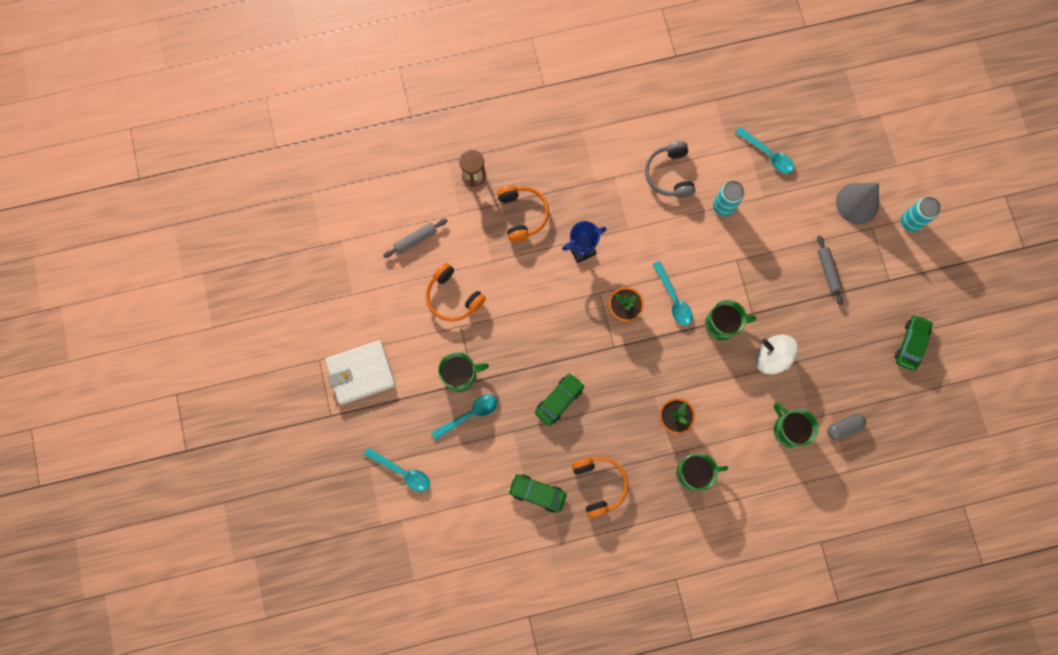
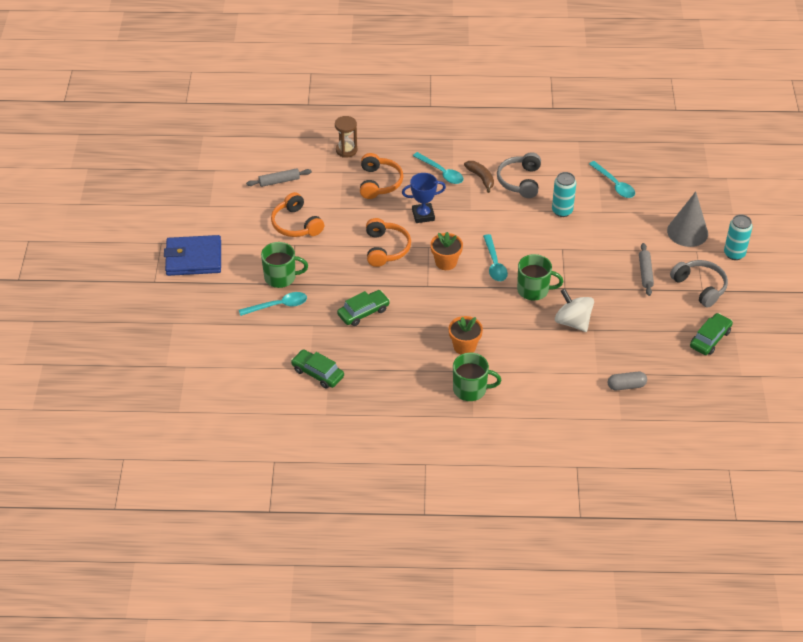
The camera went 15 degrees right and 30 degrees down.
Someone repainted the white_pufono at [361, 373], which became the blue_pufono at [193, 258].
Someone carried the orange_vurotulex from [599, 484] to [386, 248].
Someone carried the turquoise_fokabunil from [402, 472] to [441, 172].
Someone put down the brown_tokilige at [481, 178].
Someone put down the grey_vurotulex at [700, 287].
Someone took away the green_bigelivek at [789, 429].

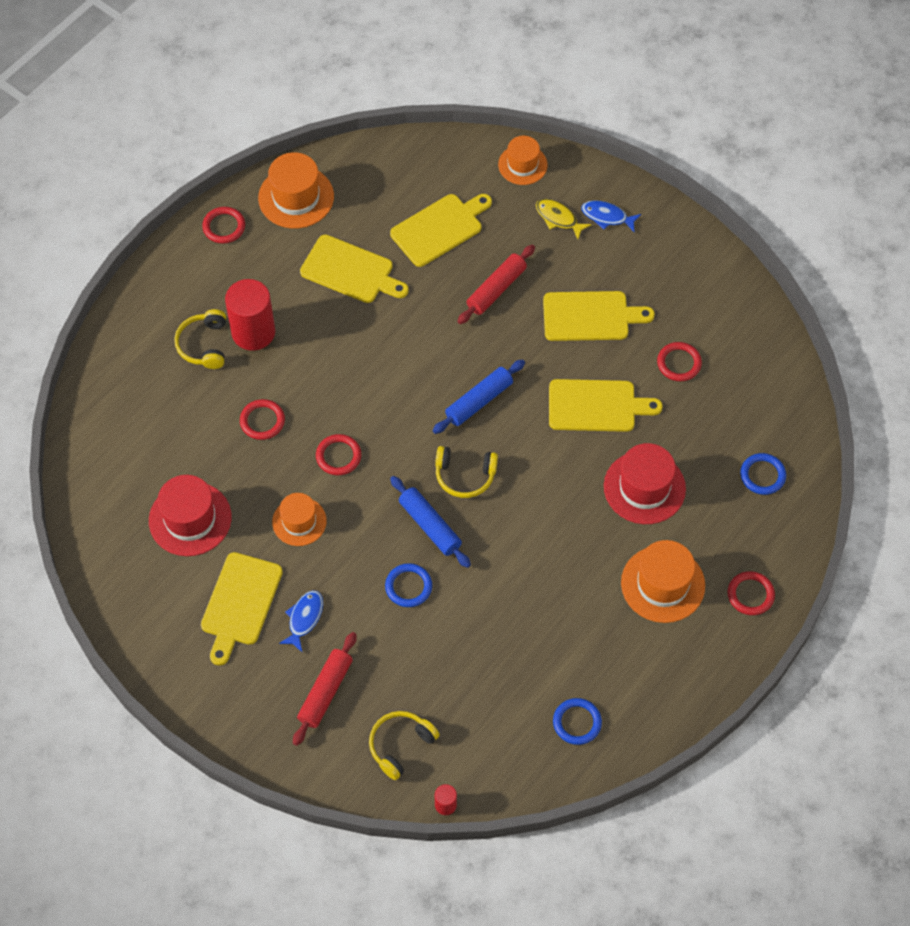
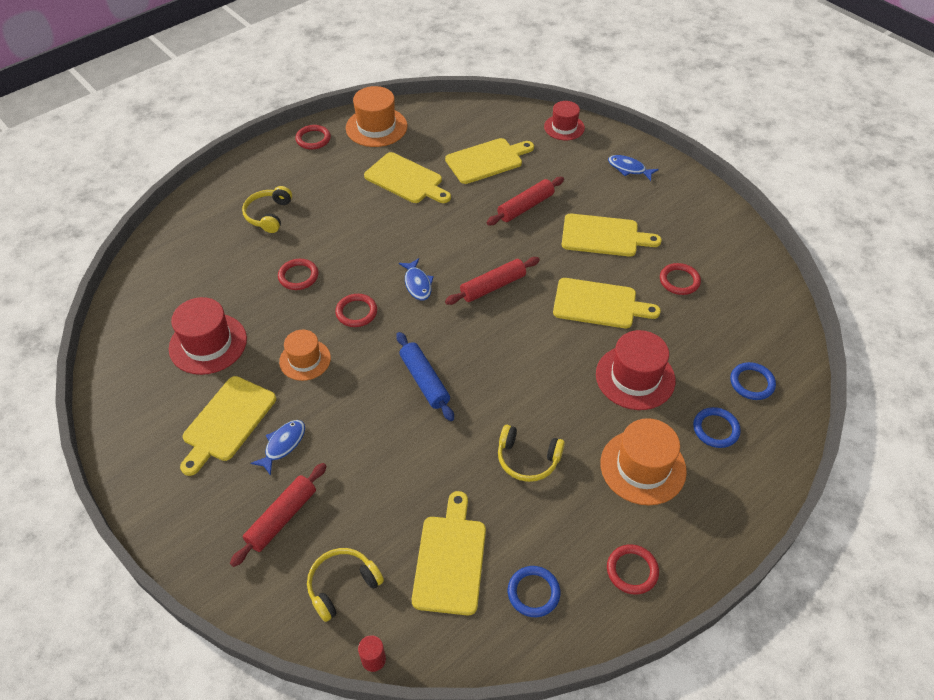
The camera went 10 degrees right and 10 degrees down.
Someone put down the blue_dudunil at [417, 284].
Someone put down the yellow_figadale at [450, 559].
Someone repainted the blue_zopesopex at [479, 401], which became the red_zopesopex at [493, 286].
Someone carried the yellow_vurotulex from [465, 476] to [527, 459].
Someone repainted the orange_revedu at [522, 165], which became the red_revedu at [564, 127].
Someone carried the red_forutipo from [750, 594] to [632, 570].
Someone carried the blue_forutipo from [408, 586] to [715, 429].
Someone took away the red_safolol at [253, 332].
Someone took away the yellow_dudunil at [558, 218].

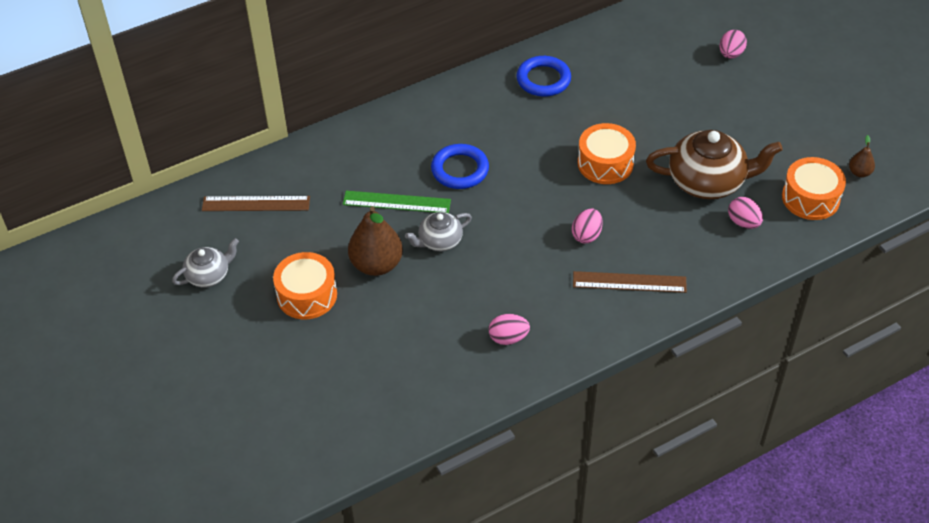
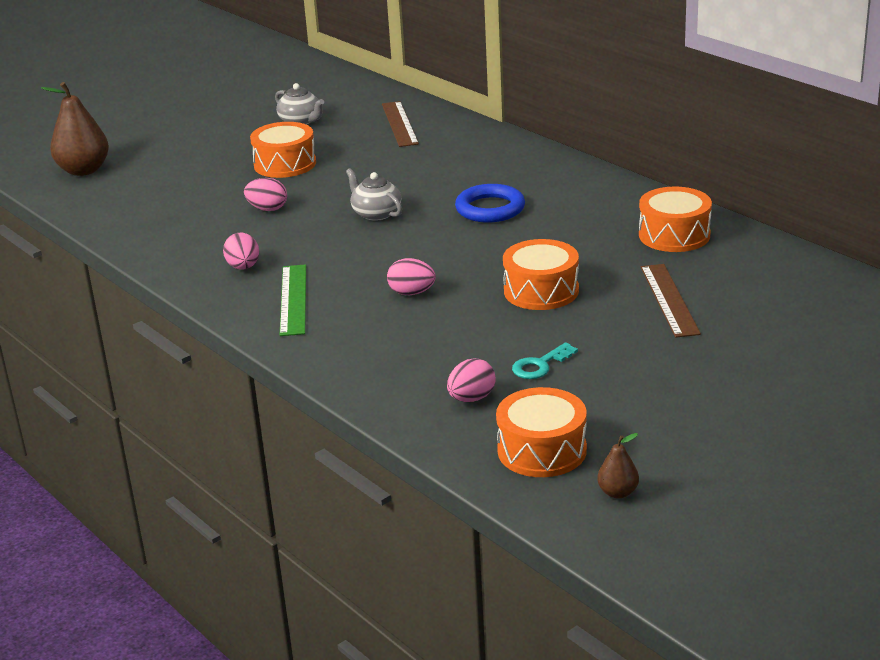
The camera went 80 degrees right and 20 degrees down.
Someone carried the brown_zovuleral from [376, 264] to [84, 170].
Someone carried the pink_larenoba from [730, 54] to [267, 209].
Someone carried the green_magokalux from [396, 202] to [293, 299].
Someone swapped the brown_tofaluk at [708, 181] for the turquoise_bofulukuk at [540, 365].
Someone swapped the blue_forutipo at [543, 79] for the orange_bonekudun at [674, 235].
Someone carried the brown_magokalux from [629, 282] to [669, 300].

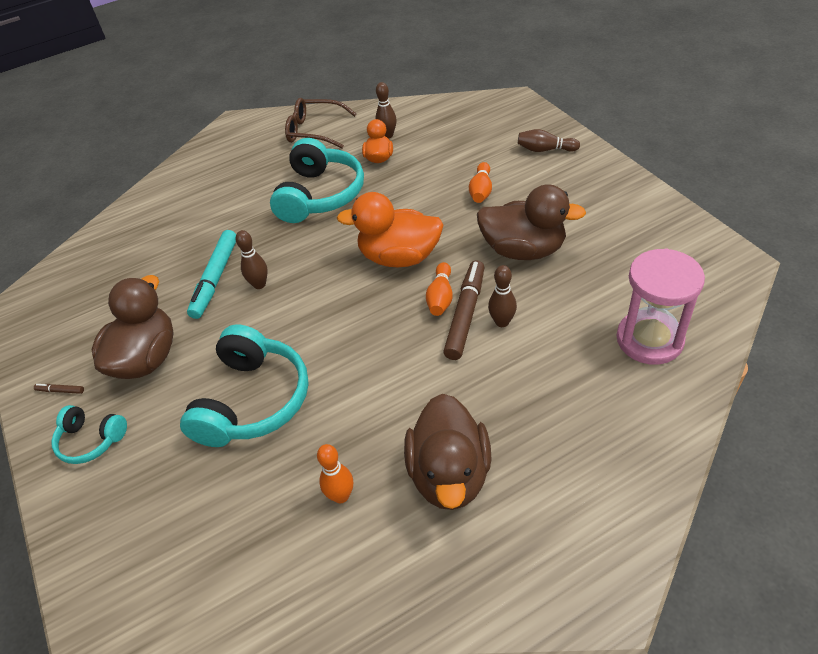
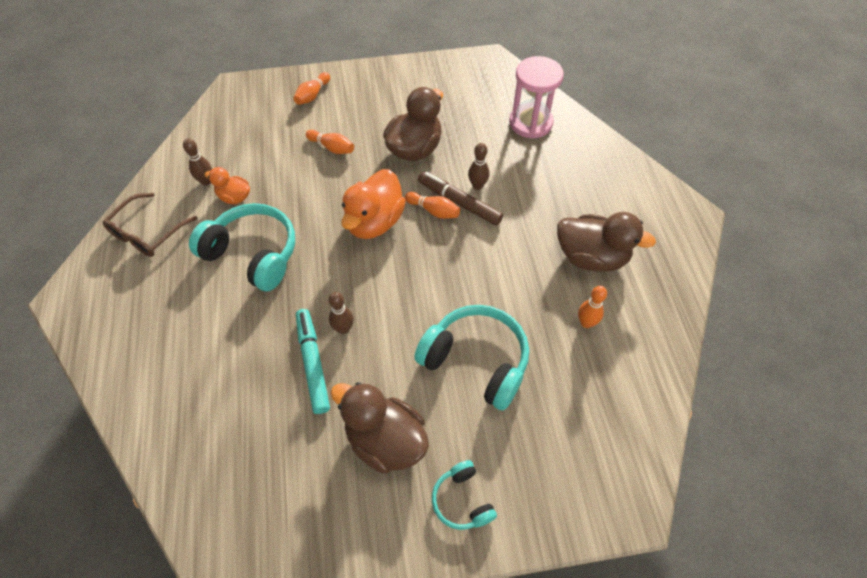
The camera went 75 degrees left and 10 degrees up.
Someone repainted the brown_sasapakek at [545, 150], which became the orange_sasapakek at [312, 95].
Someone rotated the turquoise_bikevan at [215, 279] by 135 degrees counterclockwise.
Someone rotated the turquoise_vurotulex at [91, 440] by 120 degrees clockwise.
Someone took away the brown_bikevan at [60, 391].

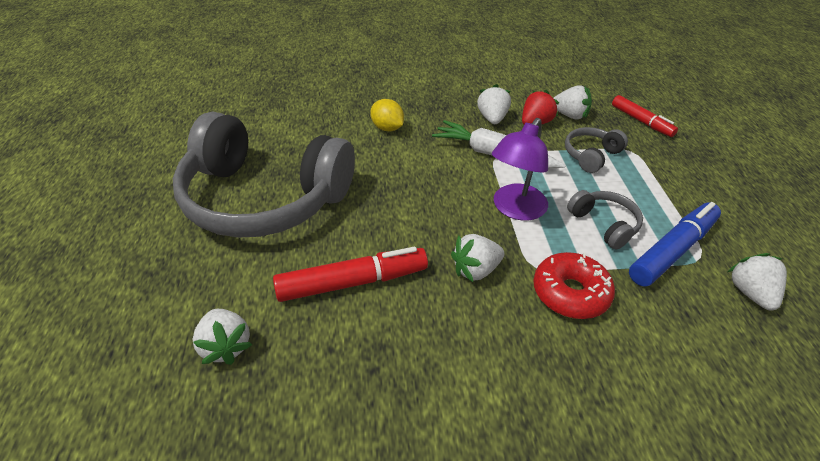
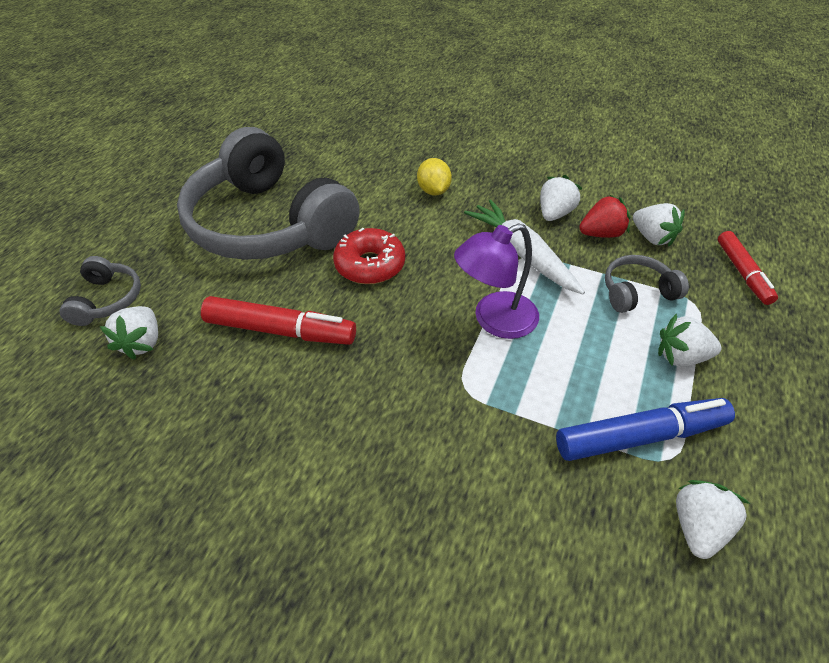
The camera went 30 degrees right and 5 degrees up.
Someone carried the grey_vurotulex from [604, 224] to [107, 300].
Someone carried the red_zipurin from [570, 293] to [370, 265].
Someone carried the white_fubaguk from [475, 270] to [681, 357].

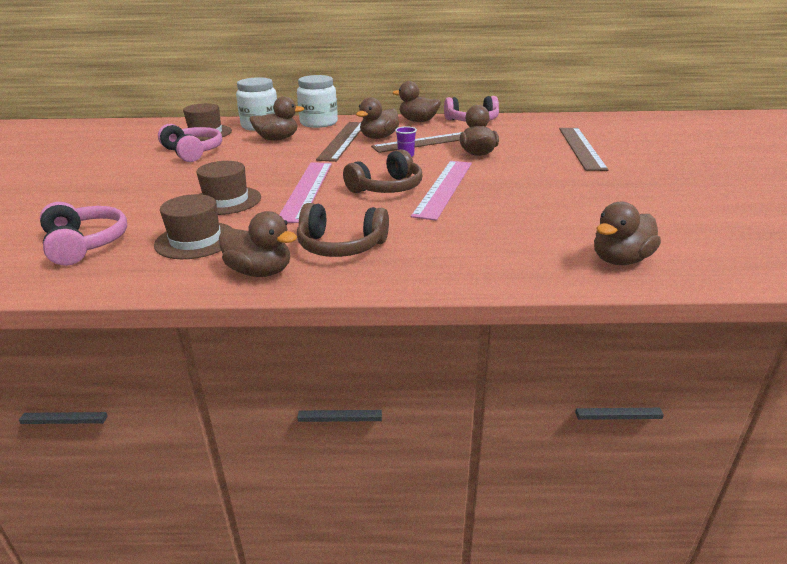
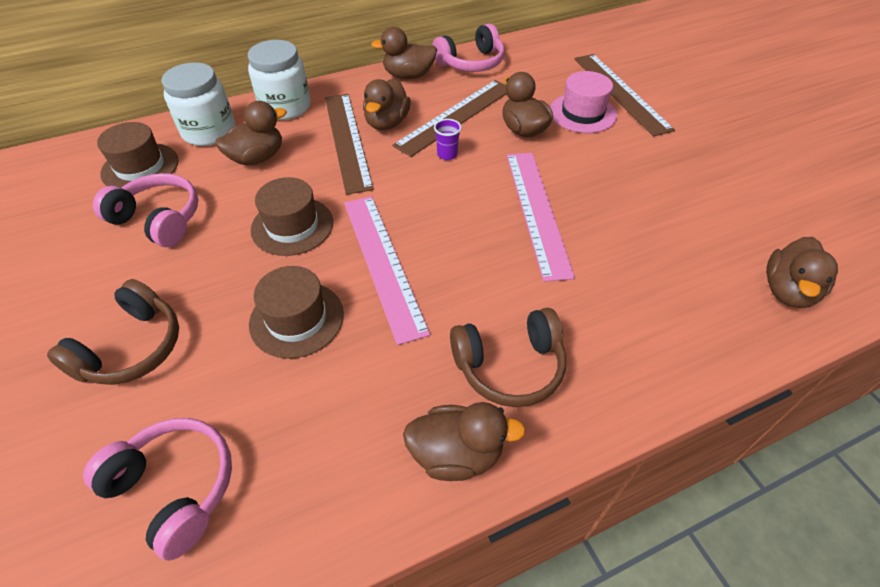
The camera went 25 degrees left and 20 degrees up.
Someone carried the brown_vurotulex from [387, 188] to [131, 348].
Someone carried the brown_revedu from [195, 240] to [292, 226].
Someone put down the pink_revedu at [582, 113].

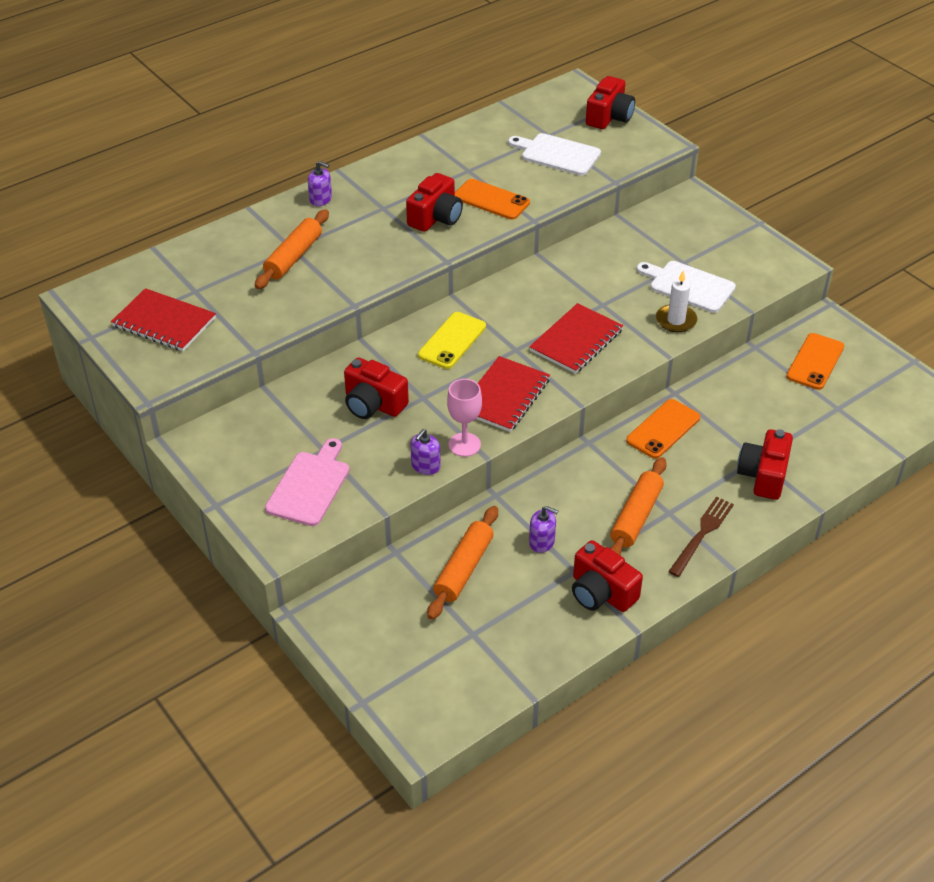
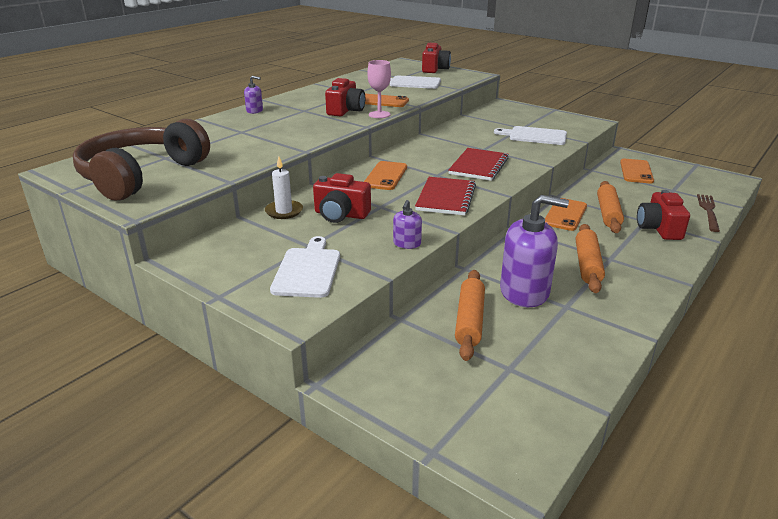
The camera went 15 degrees left and 15 degrees down.
Someone swapped the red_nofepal at [164, 322] for the brown_vurotulex at [141, 175].
Someone carried the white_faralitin from [676, 320] to [284, 211].
Someone repainted the pink_figadale at [310, 486], which became the white_figadale at [308, 270].
Someone repainted the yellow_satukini at [452, 341], which became the orange_satukini at [385, 176].
Someone carried the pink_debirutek from [464, 444] to [379, 114].
Someone scaled the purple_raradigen at [542, 542] by 2.15.
Someone carried the orange_zopesopex from [293, 257] to [608, 213].
Someone carried the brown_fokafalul from [702, 534] to [708, 211].
Someone took away the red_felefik at [601, 592].

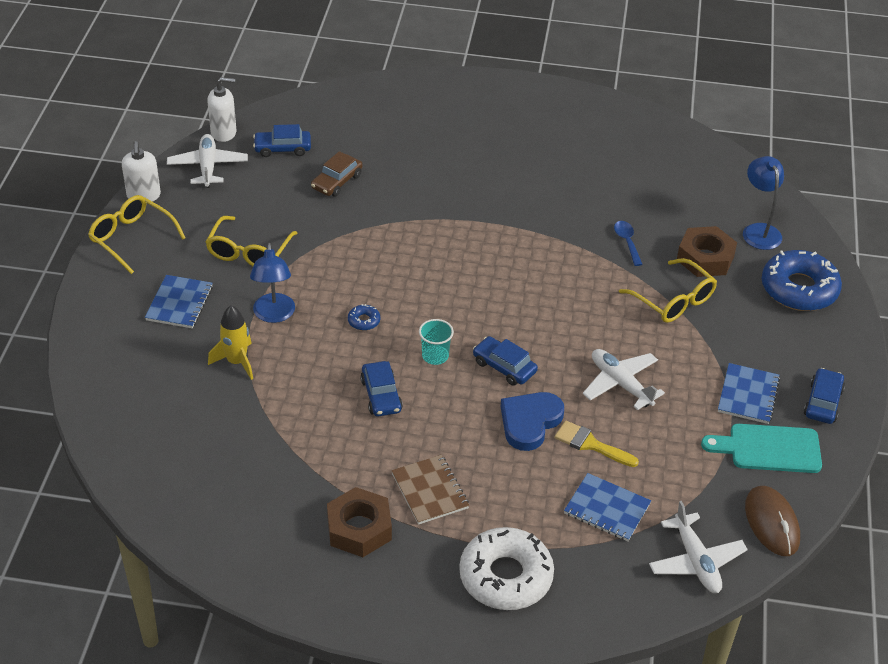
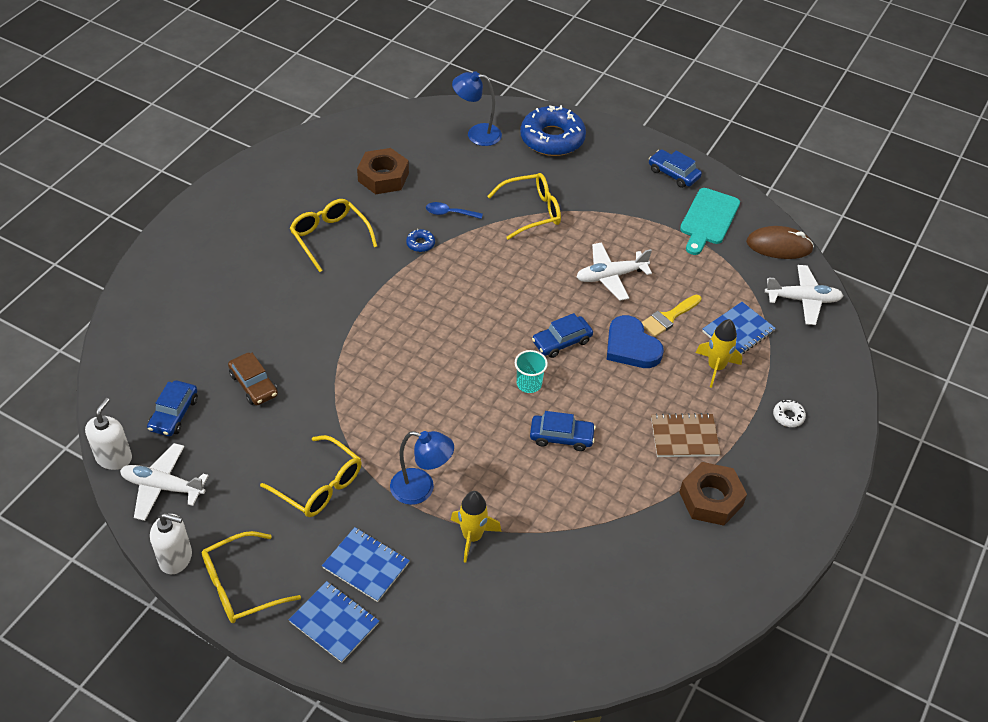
The camera went 70 degrees left and 5 degrees up.
Someone carried the blue_nofepal from [748, 395] to [334, 622].
Someone put down the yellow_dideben at [329, 237].
Someone carried the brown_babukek from [705, 258] to [383, 177].
Someone carried the blue_zipurin from [364, 321] to [420, 244].
Someone put down the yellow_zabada at [716, 367].
Someone scaled the white_zipurin at [505, 576] by 0.40.

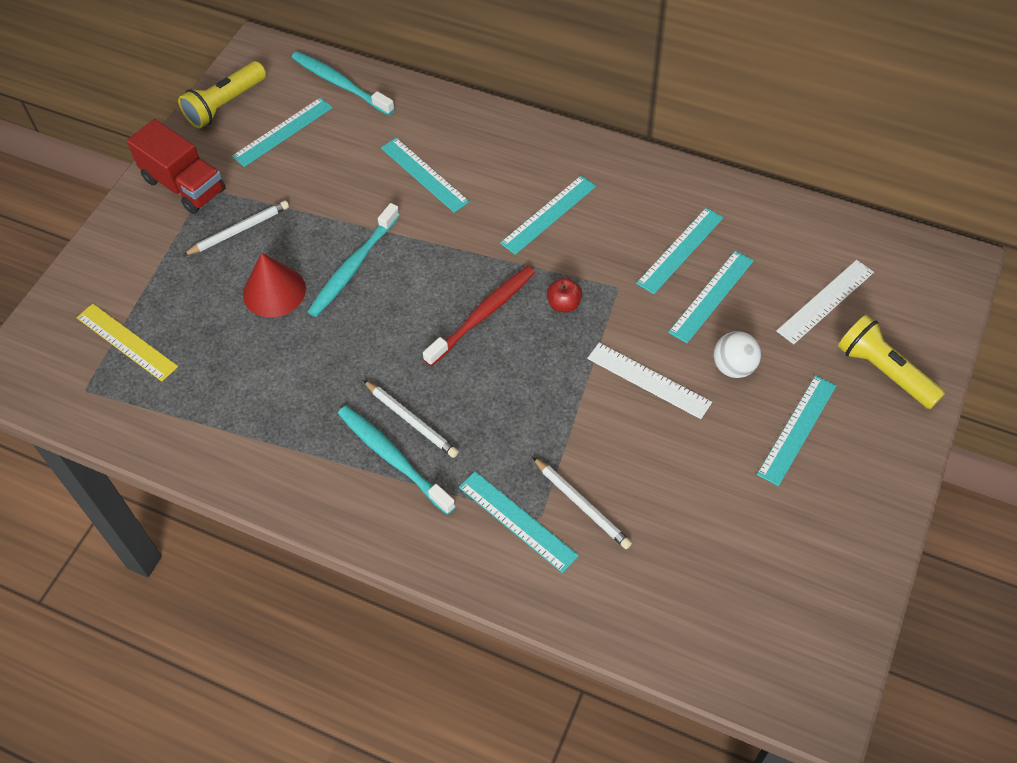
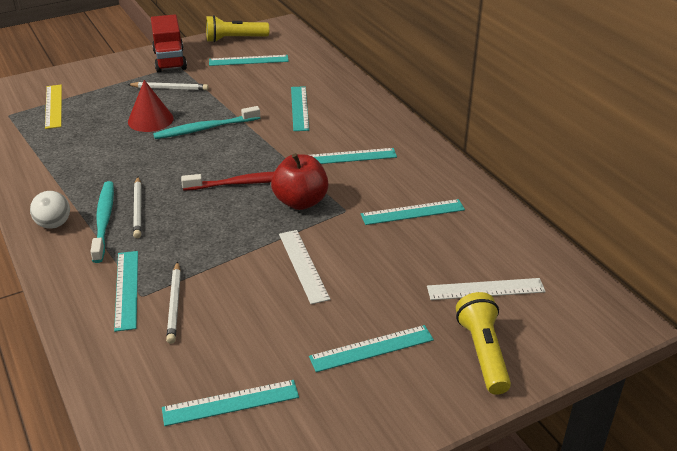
The camera went 35 degrees right and 20 degrees down.
Someone carried the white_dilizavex from [734, 367] to [54, 224].
Someone carried the turquoise_magokalux from [711, 296] to [230, 402].
Someone scaled the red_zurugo at [564, 304] by 1.96.
Someone took away the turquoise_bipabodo at [340, 83].

